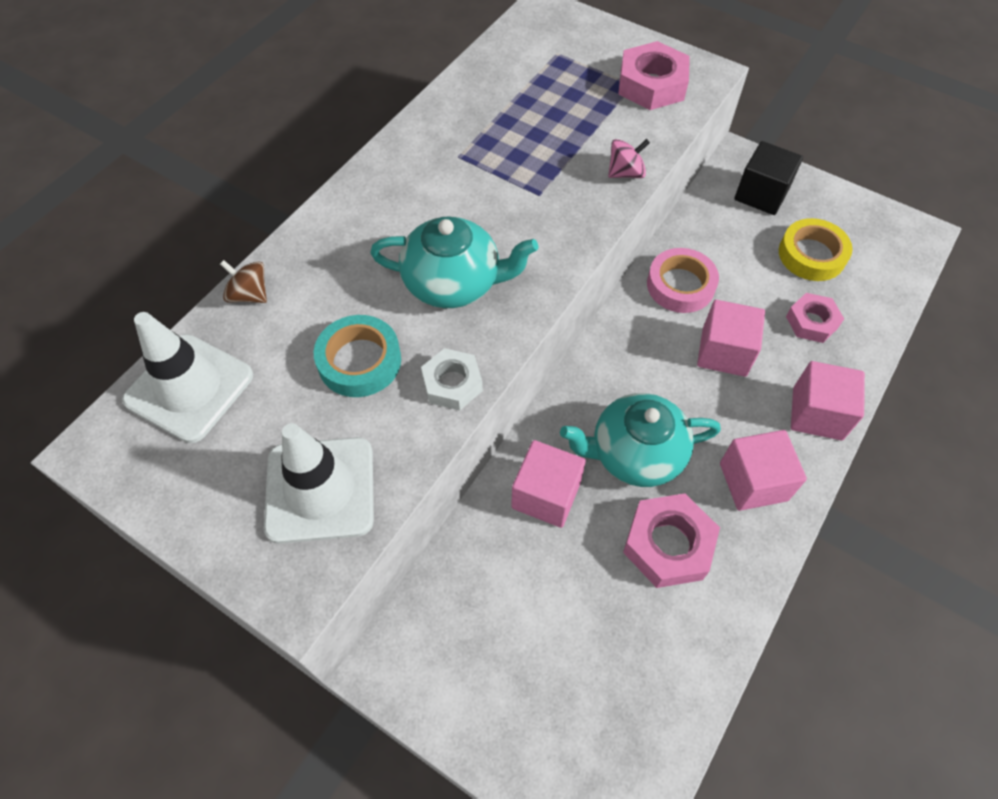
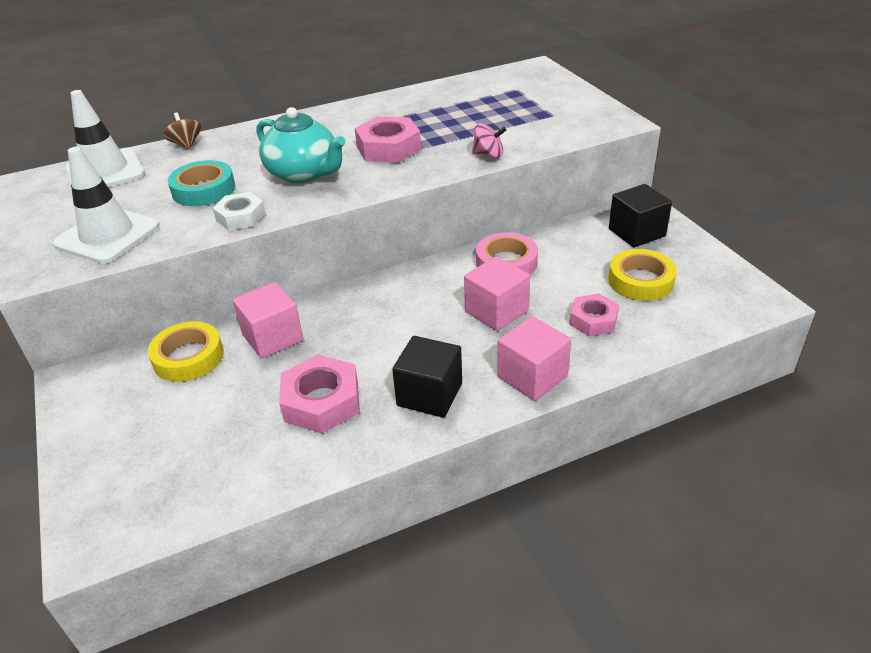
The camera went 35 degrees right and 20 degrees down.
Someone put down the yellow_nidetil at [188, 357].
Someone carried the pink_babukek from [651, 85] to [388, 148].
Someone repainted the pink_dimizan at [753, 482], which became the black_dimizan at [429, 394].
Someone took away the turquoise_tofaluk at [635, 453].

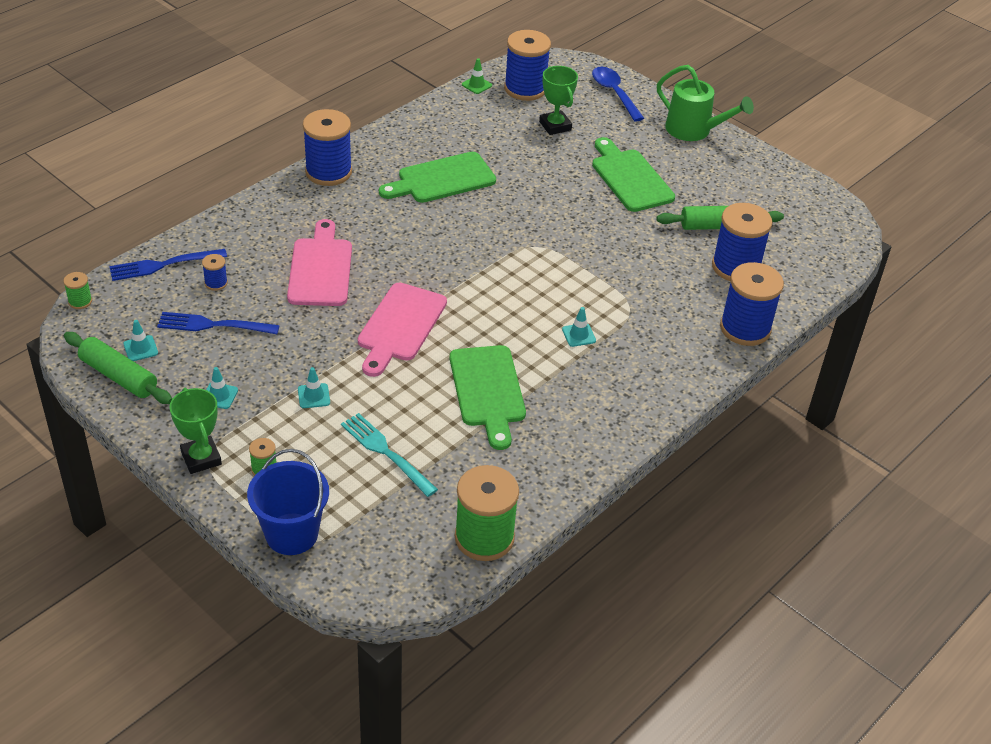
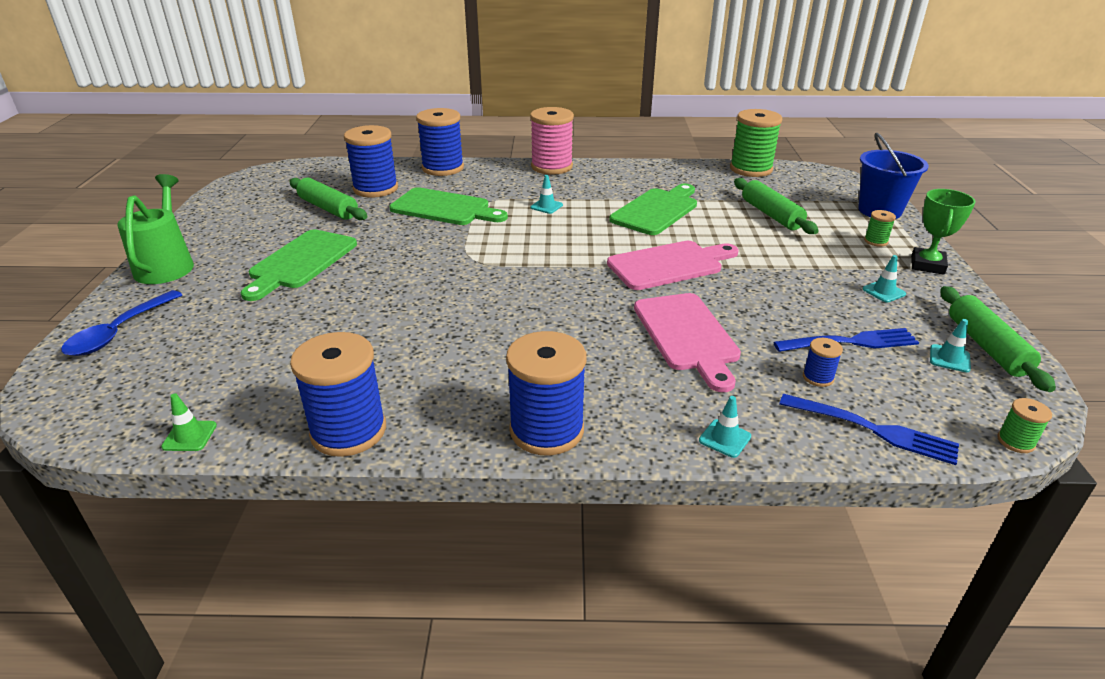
The camera went 130 degrees left and 10 degrees down.
Someone carried the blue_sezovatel from [525, 89] to [348, 431].
Someone carried the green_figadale from [442, 179] to [444, 208].
Someone put down the pink_sezovatel at [551, 167].
Someone rotated the pink_figadale at [320, 269] by 60 degrees counterclockwise.
Someone carried the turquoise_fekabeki from [313, 396] to [725, 438].
Someone swapped the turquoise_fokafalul at [386, 452] for the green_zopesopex at [771, 215].
Someone rotated the blue_fokafalul at [213, 325] by 60 degrees counterclockwise.
Someone took away the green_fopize at [555, 126].

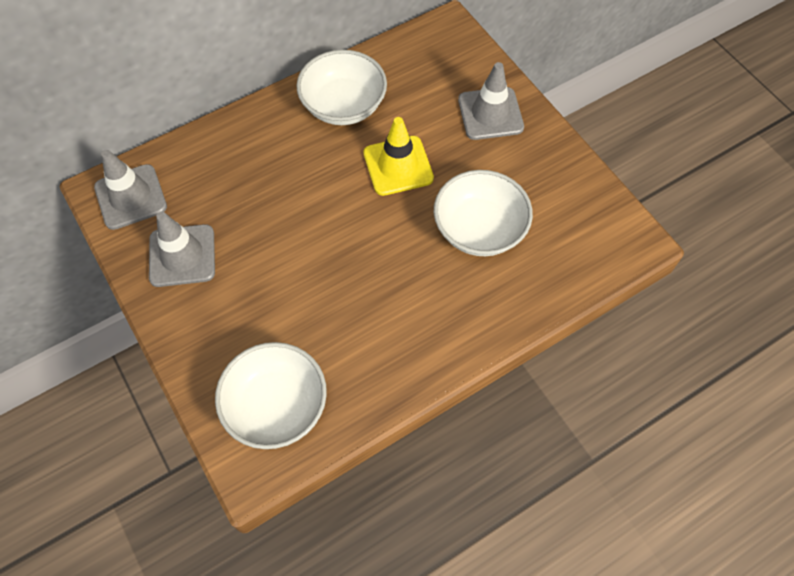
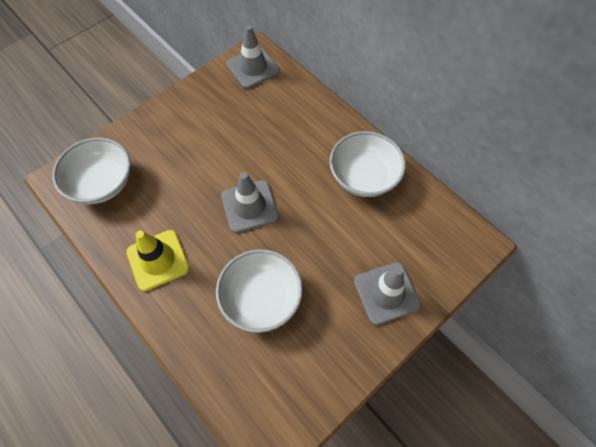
The camera went 80 degrees right and 0 degrees up.
Someone carried the yellow_fekabeki from [398, 166] to [158, 260].
Someone carried the grey_fekabeki from [182, 256] to [249, 206].

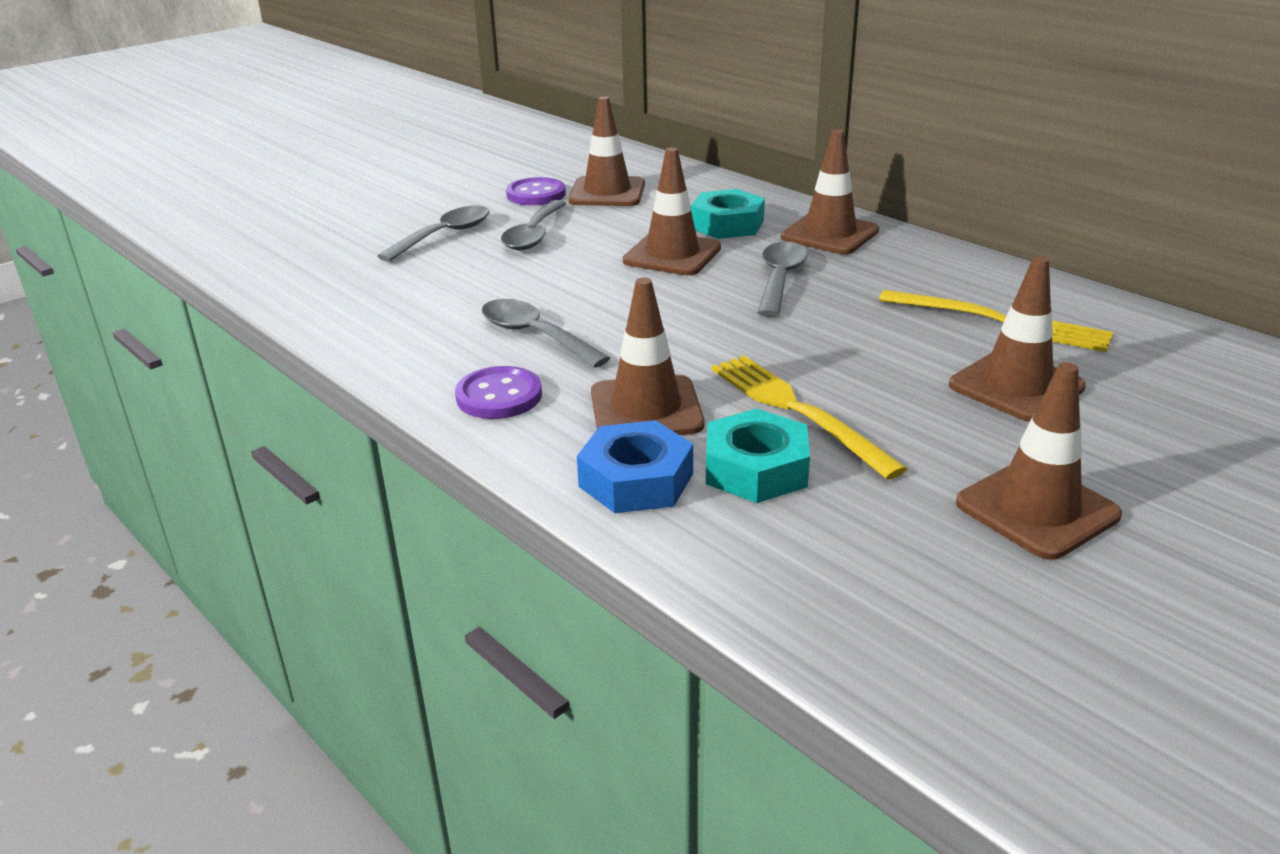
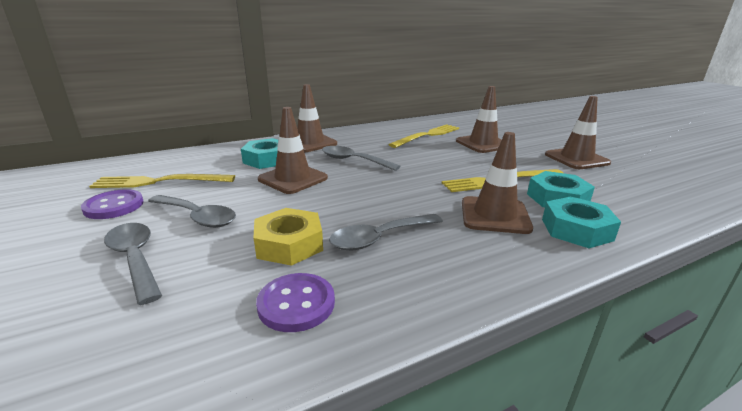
The camera went 75 degrees left and 5 degrees down.
Someone swapped the brown_fekabeki at [607, 192] for the yellow_fokafalul at [159, 182].
Someone put down the yellow_babukek at [289, 244].
Someone carried the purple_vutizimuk from [499, 396] to [296, 304].
Someone repainted the blue_babukek at [636, 480], which became the turquoise_babukek at [576, 229].

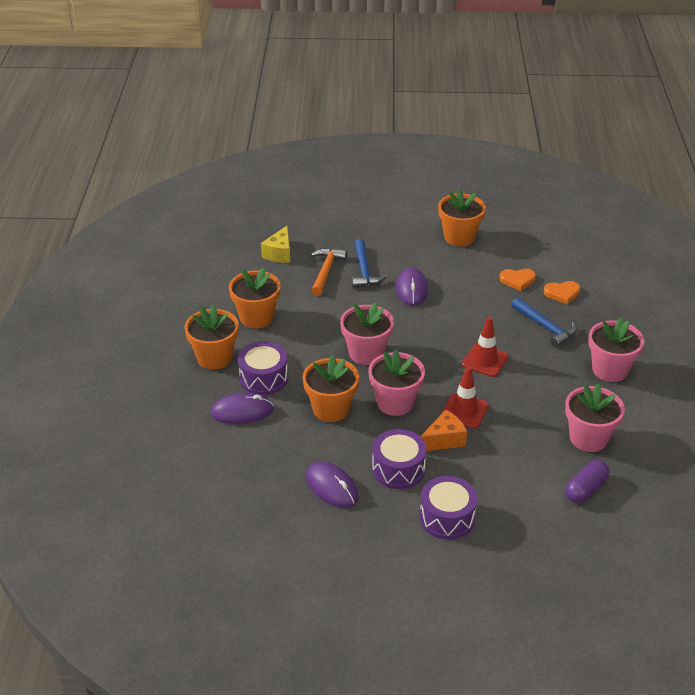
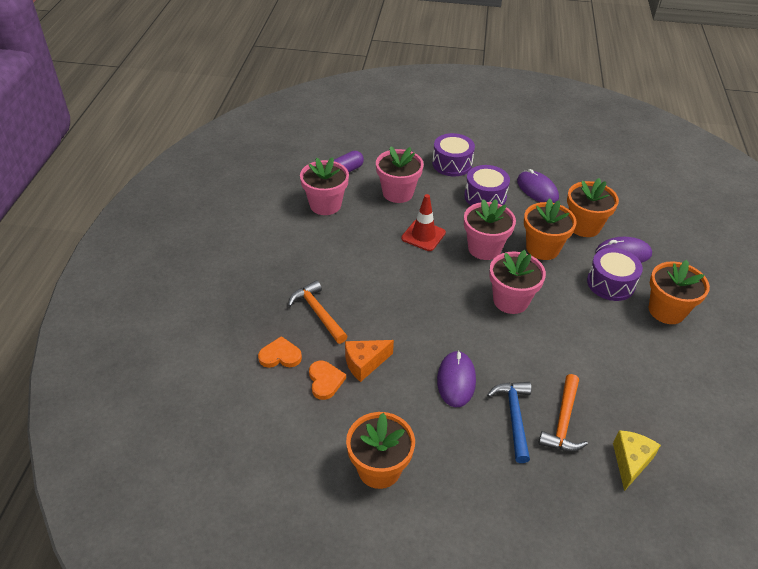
The camera went 175 degrees left and 5 degrees up.
Someone repainted the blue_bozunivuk at [545, 327], which became the orange_bozunivuk at [317, 312].
Someone rotated the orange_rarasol at [517, 280] by 75 degrees clockwise.
Someone carried the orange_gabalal from [444, 440] to [364, 363].
Someone carried the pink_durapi from [610, 370] to [398, 193].
Someone carried the orange_durapi from [256, 317] to [584, 226].
Someone took away the red_fekabeki at [485, 360].

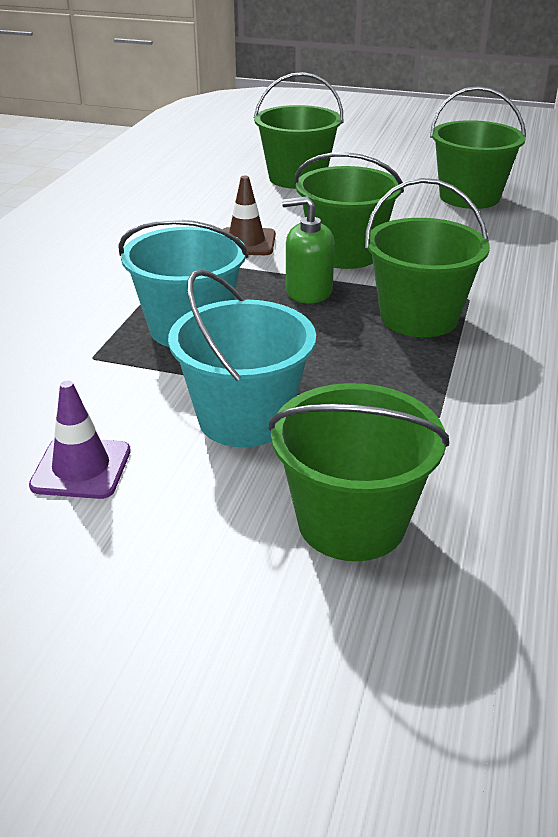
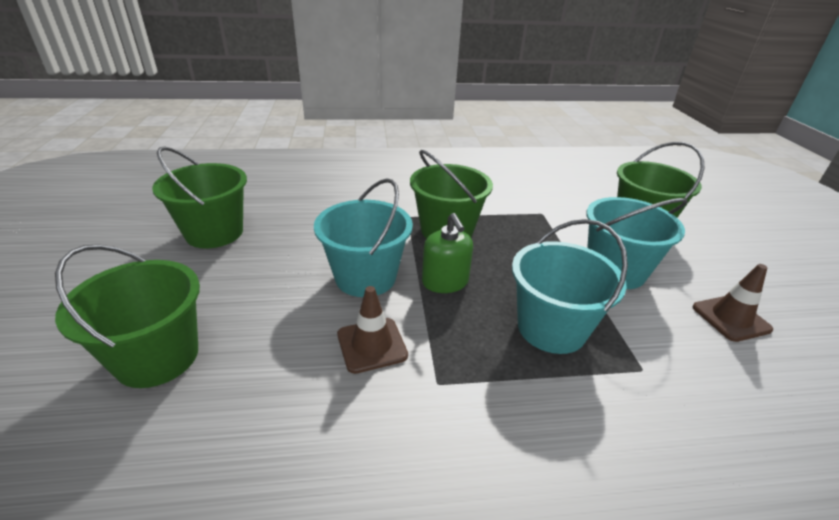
The camera went 115 degrees left and 0 degrees up.
Someone repainted the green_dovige at [345, 253], which became the turquoise_dovige at [365, 277].
Someone repainted the purple_fekabeki at [81, 468], which became the brown_fekabeki at [730, 318].

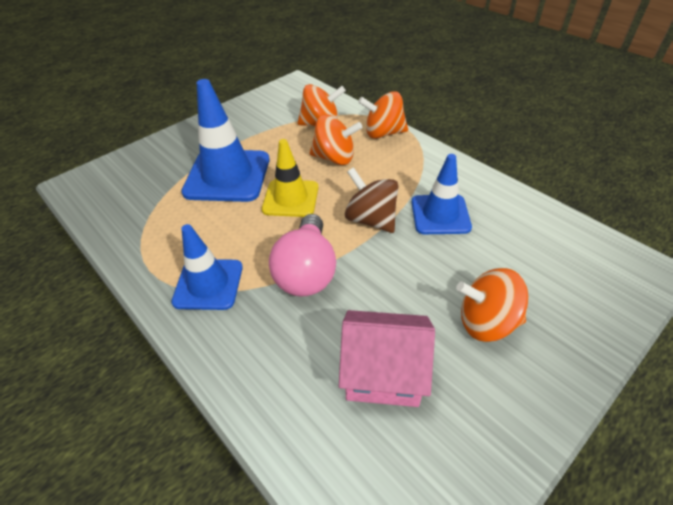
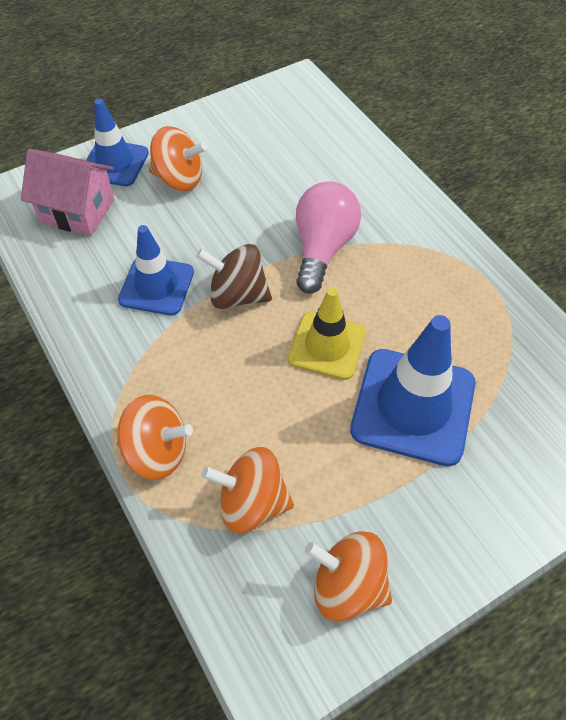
The camera went 170 degrees left and 10 degrees up.
Someone carried the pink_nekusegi from [383, 373] to [77, 211].
Someone carried the blue_fekabeki from [208, 284] to [115, 163].
Someone rotated the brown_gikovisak at [371, 219] by 135 degrees clockwise.
Someone carried the orange_gikovisak from [334, 158] to [347, 585].

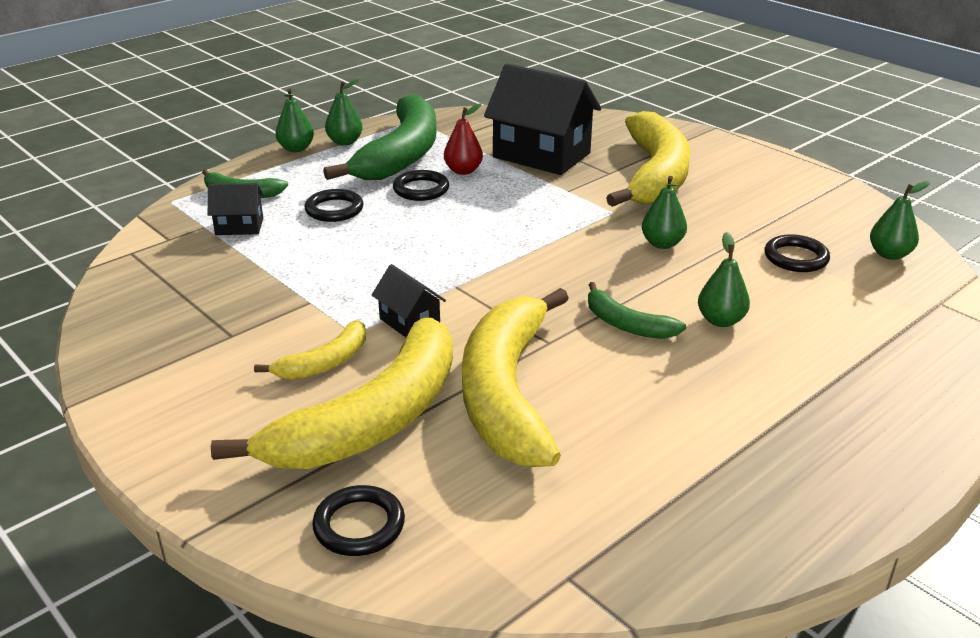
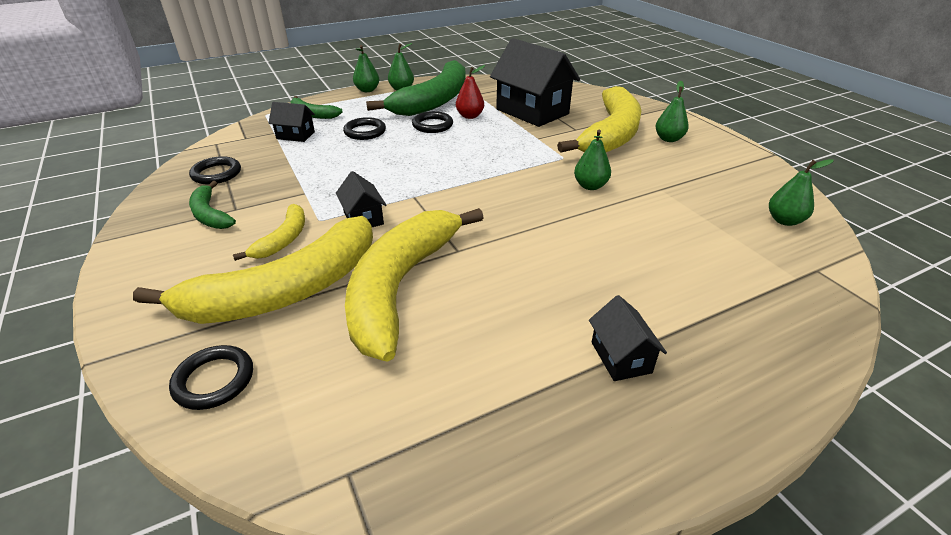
The camera went 15 degrees right and 5 degrees up.
Someone carried the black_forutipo from [796, 258] to [216, 174].
Someone carried the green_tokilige from [626, 324] to [210, 214].
Someone rotated the yellow_tokilige at [325, 362] by 45 degrees counterclockwise.
Someone put down the black_nekusegi at [621, 357].
Someone carried the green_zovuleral from [720, 320] to [668, 139].

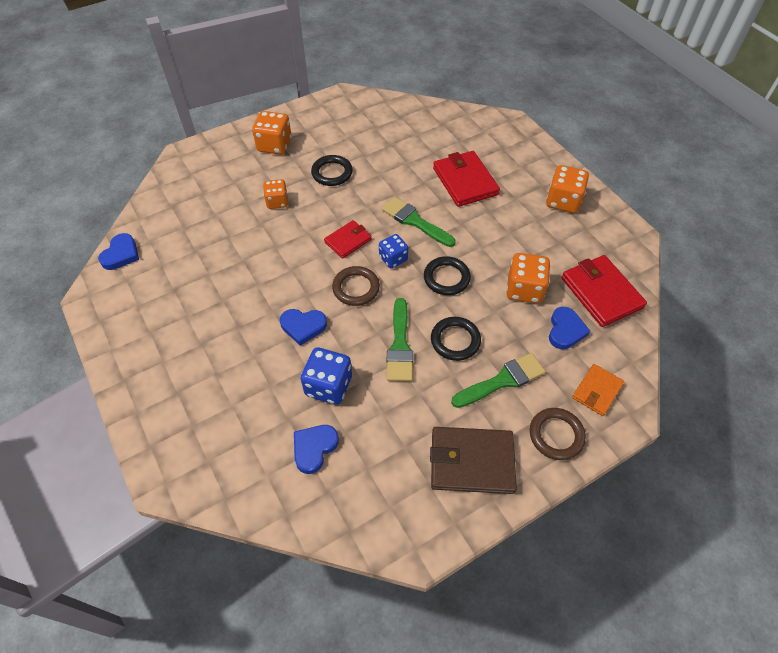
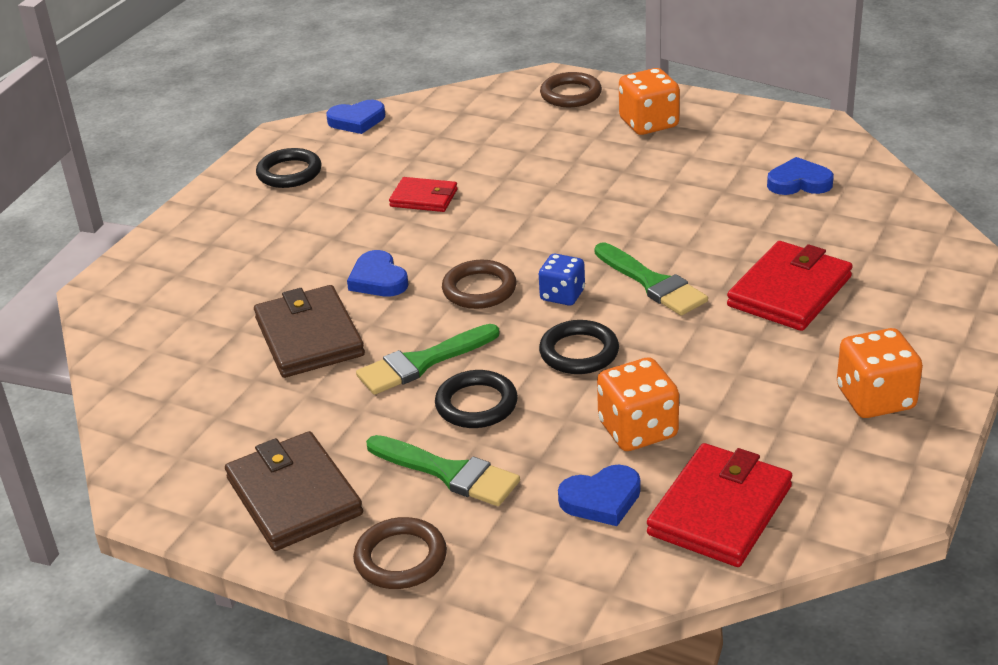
The camera went 60 degrees right and 20 degrees down.
Someone swapped the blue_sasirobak at [328, 386] for the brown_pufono at [309, 337].
Someone carried the black_forutipo from [332, 173] to [289, 173].
Someone carried the red_pufono from [348, 241] to [424, 198].
Someone put down the brown_forutipo at [571, 94].
Someone rotated the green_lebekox at [415, 221] by 135 degrees clockwise.
Someone carried the blue_rarasol from [314, 448] to [799, 182].
Someone took away the orange_sasirobak at [277, 202].
Someone took away the orange_pufono at [597, 391].

